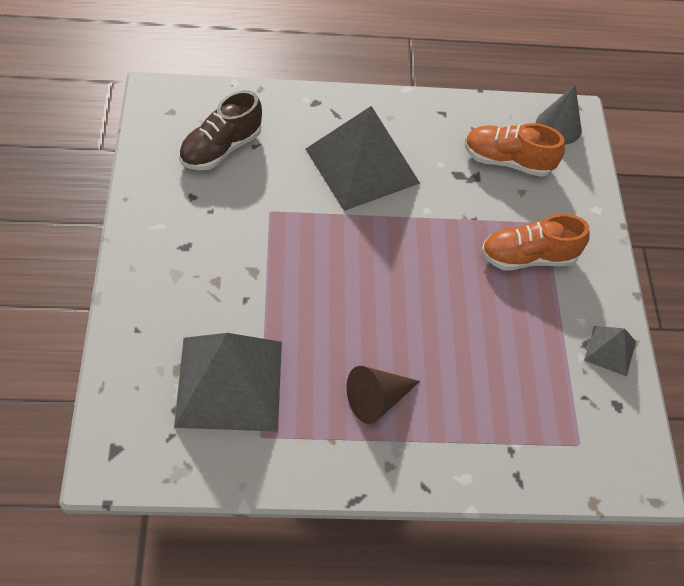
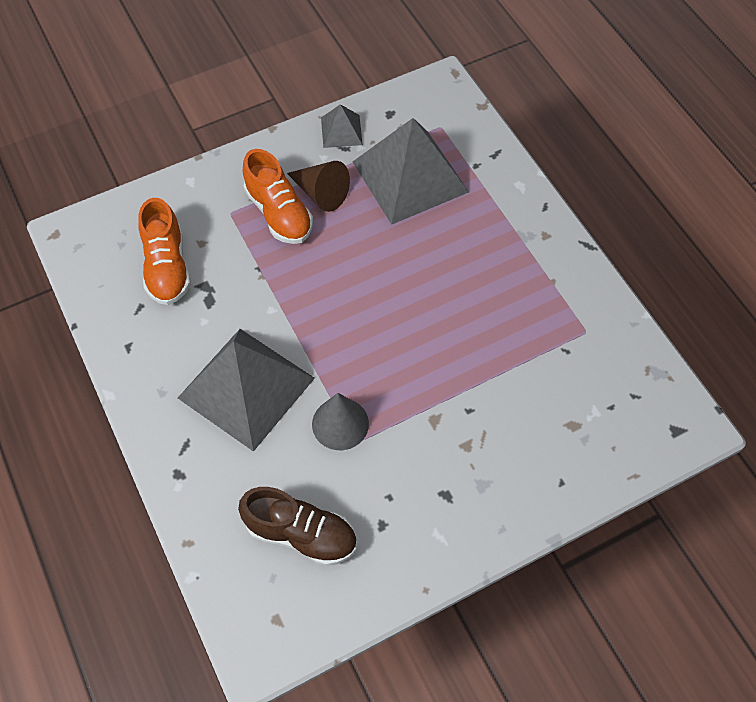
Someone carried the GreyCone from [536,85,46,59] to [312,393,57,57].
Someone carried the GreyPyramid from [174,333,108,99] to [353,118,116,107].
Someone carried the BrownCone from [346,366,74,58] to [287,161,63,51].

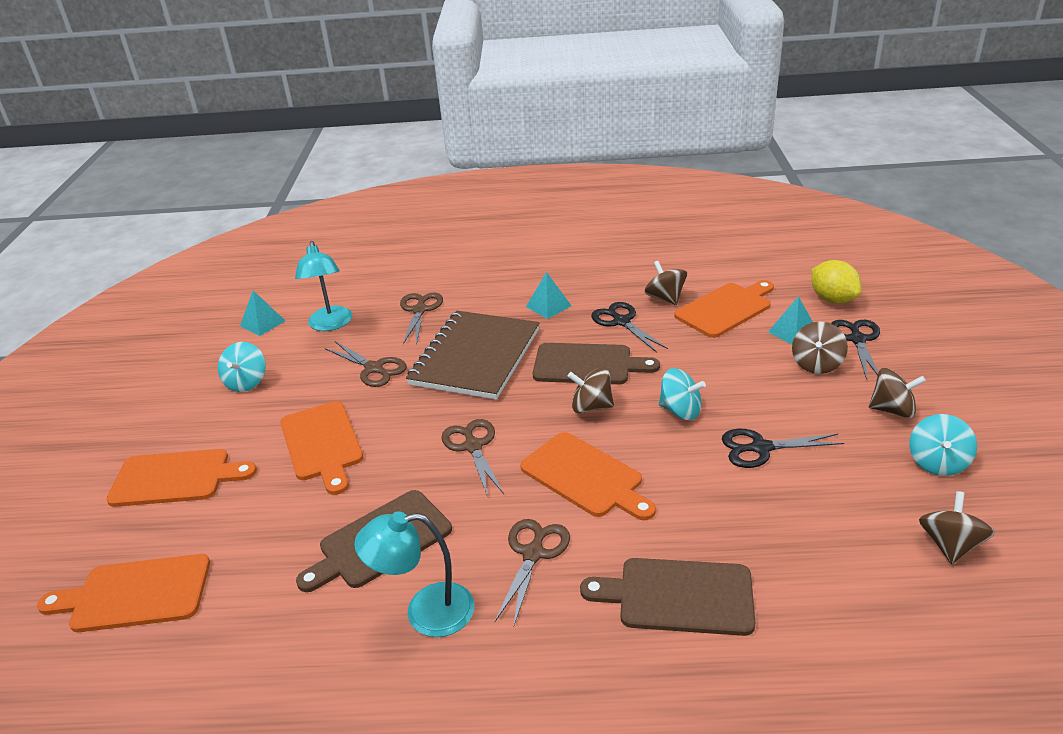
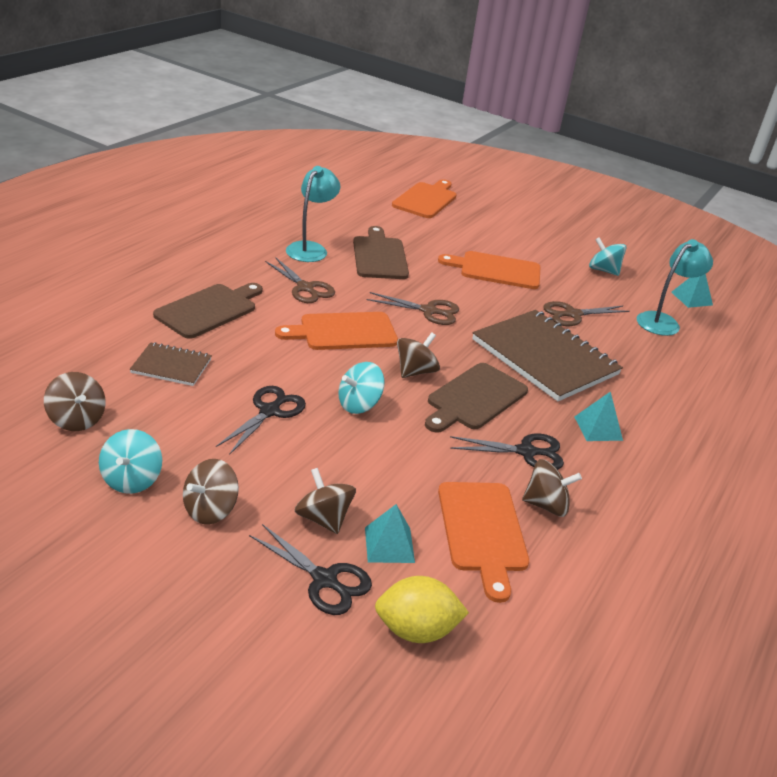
Someone rotated the TurquoiseLamp at [295,241,57,90] by 120 degrees clockwise.
Someone took away the BrownScissors at [400,293,43,51].
Someone rotated the TurquoiseSpinningTop at [909,414,68,62] by 135 degrees counterclockwise.
Someone took away the OrangeCuttingBoard at [106,449,151,58].
Someone put down the BrownNotebook at [130,342,82,44].

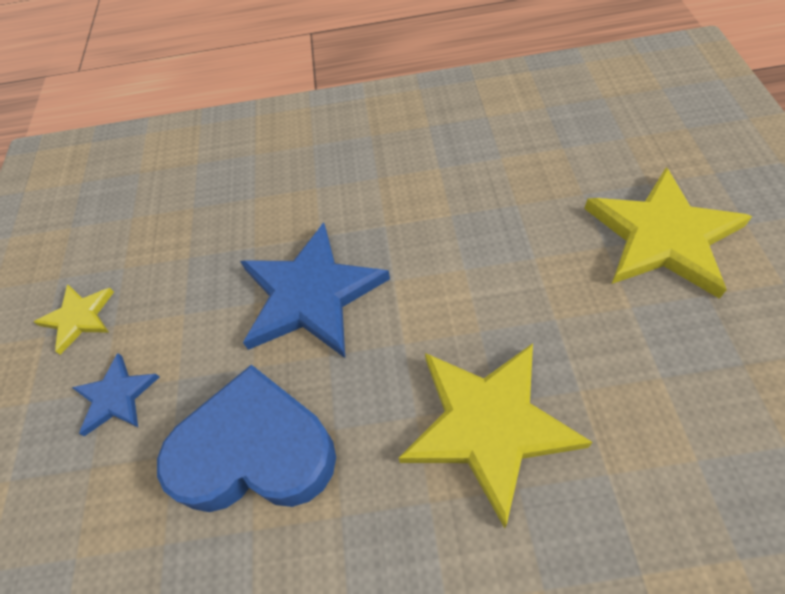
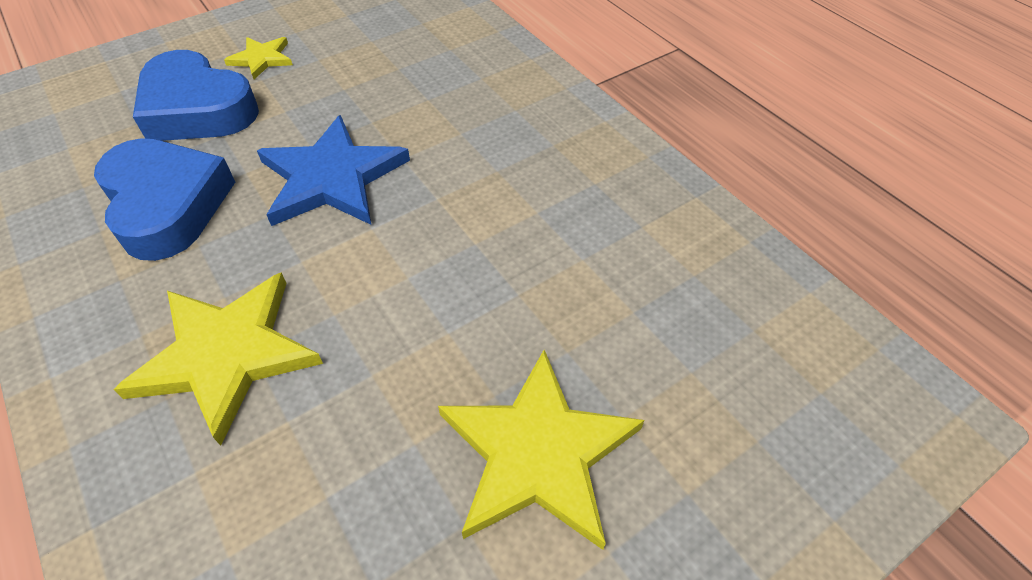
Someone swapped the BlueStar at [72,353,87,83] for the BlueHeart at [133,50,126,91].

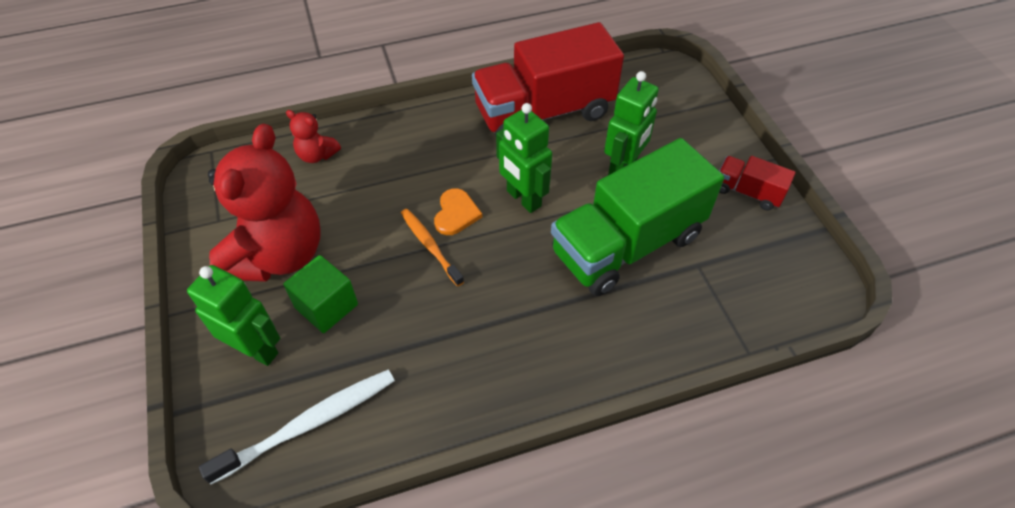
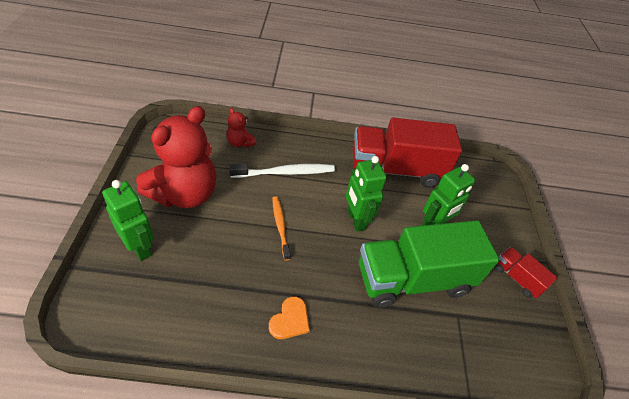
Someone carried the OrangeHeart from [434,188,48,47] to [269,296,41,43].
Someone took away the GreenCube at [283,255,75,78].
Someone carried the WhiteToothbrush from [199,370,196,114] to [229,164,106,14].

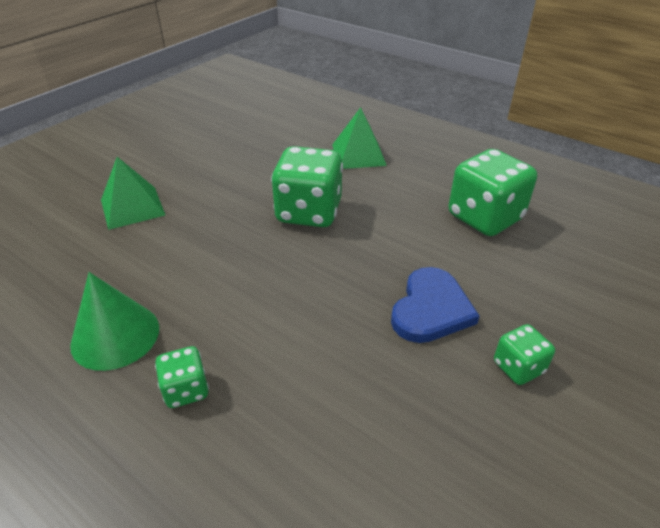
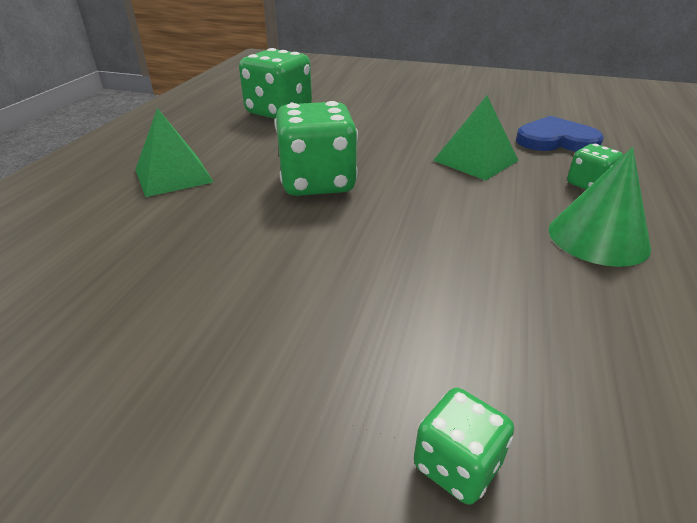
Someone carried the GreenPyramid from [101,157,64,73] to [433,96,86,85].
Someone carried the BlueHeart from [391,267,89,76] to [516,116,88,36].
Someone carried the GreenDice from [494,324,61,61] to [414,388,100,117].

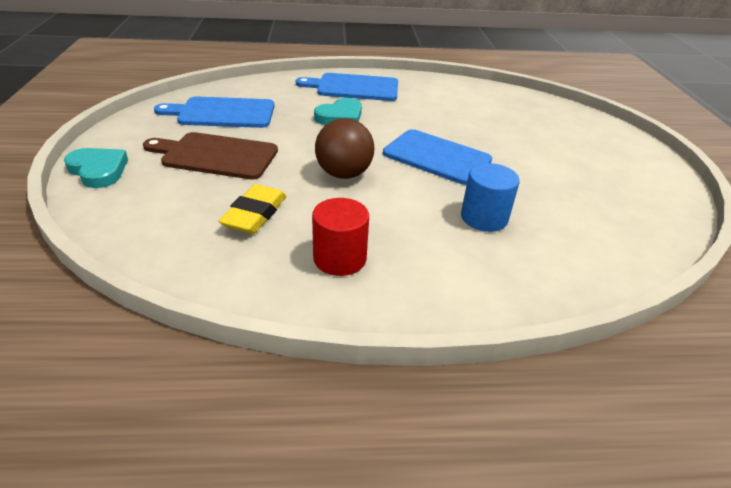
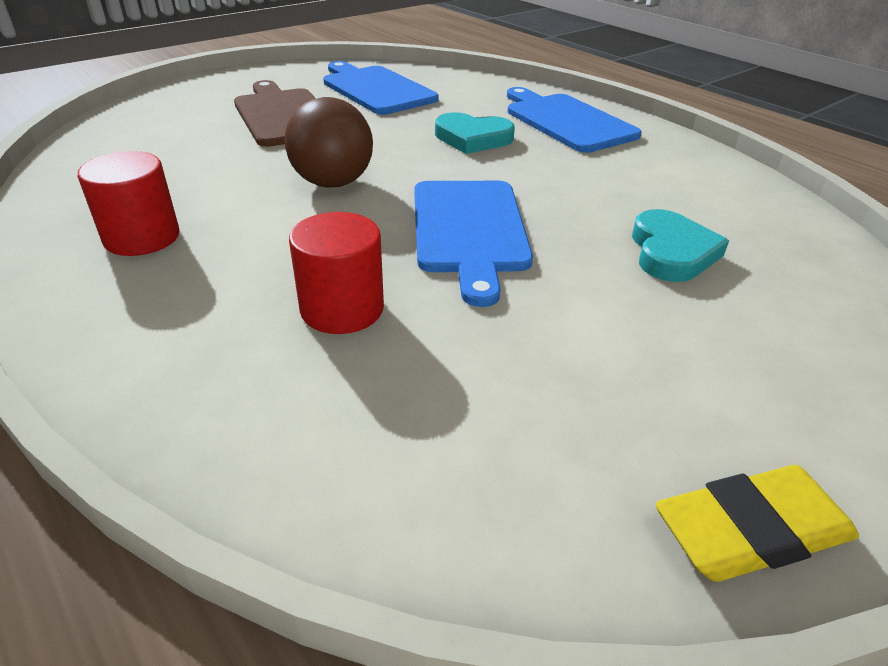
Someone carried the TurquoiseHeart from [64,148,64,40] to [632,209,97,73].
Someone repainted the BlueCylinder at [461,163,59,69], which became the RedCylinder at [289,212,95,122].
Someone carried the YellowEraser from [218,184,68,50] to [656,465,203,117].

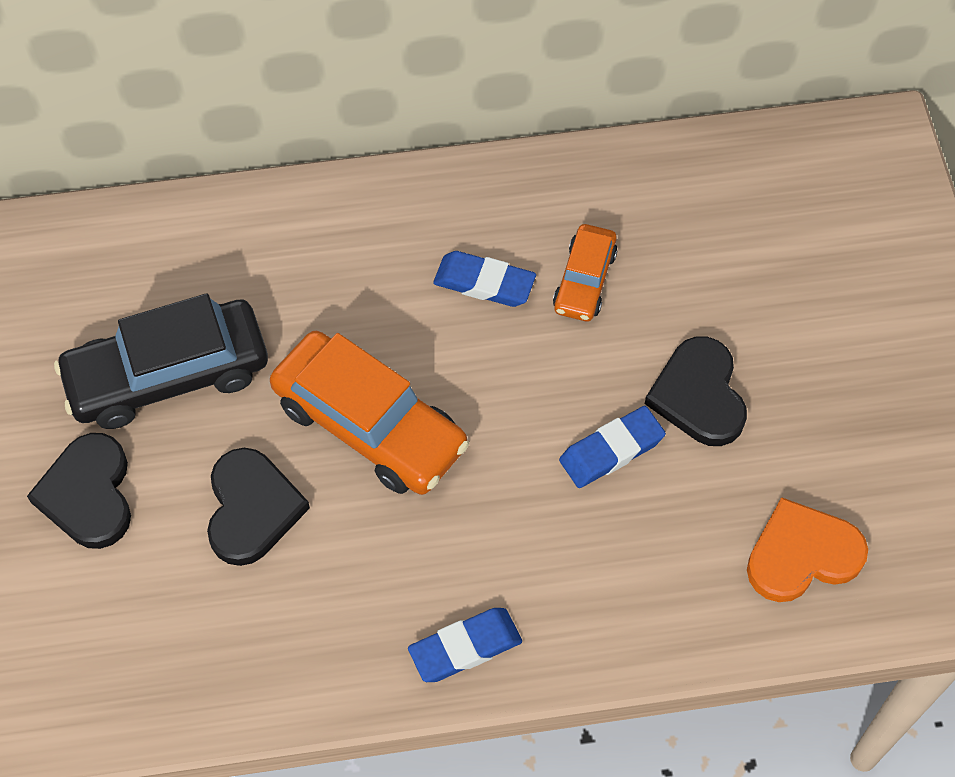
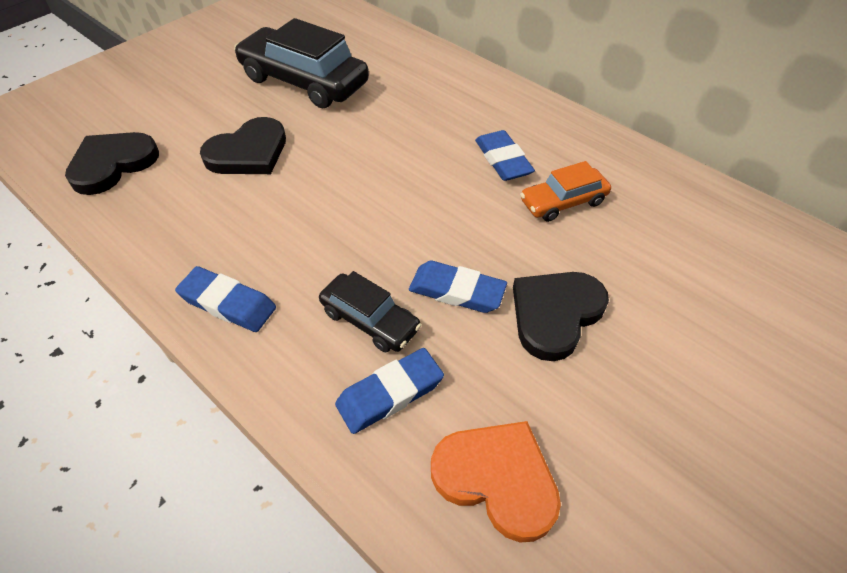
Someone took away the OrangeCar at [270,331,199,164].
Someone carried the BlackHeart from [27,433,104,116] to [65,132,94,63].
Someone put down the BlackCar at [319,271,103,81].
Someone put down the BlueEraser at [335,348,109,86].

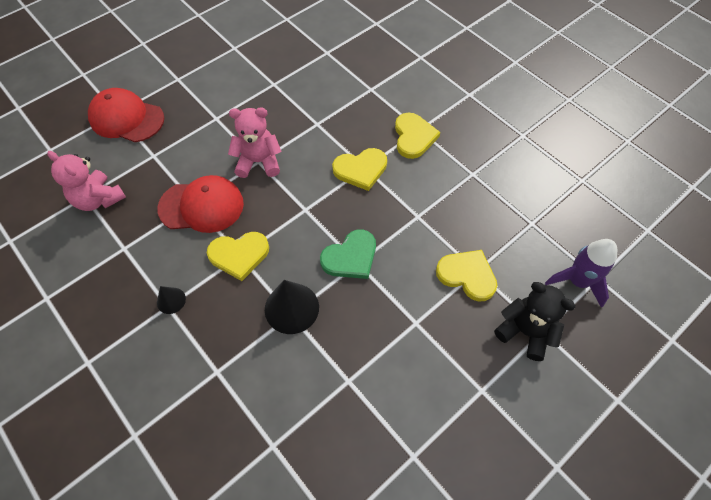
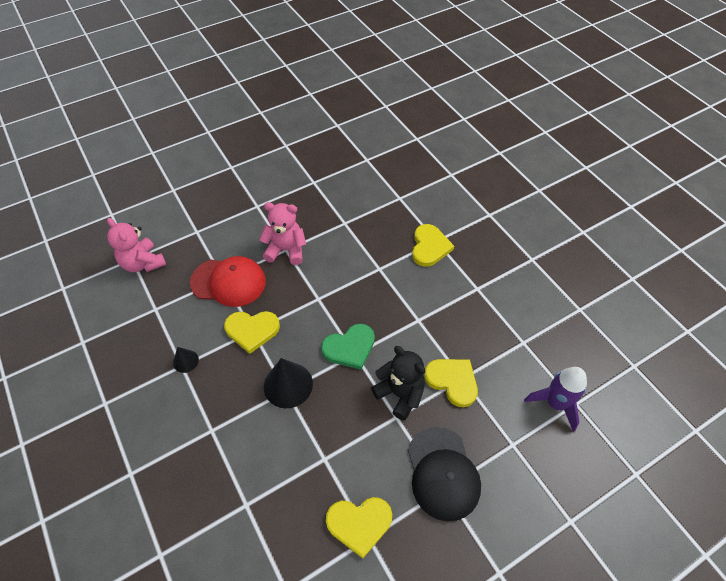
Someone took away the RedCap at [88,88,76,54].
Someone carried the YellowHeart from [332,148,55,43] to [326,497,66,62].
Someone carried the BlackTeddyBear from [494,282,82,79] to [371,346,54,75].
Someone put down the BlackCap at [408,427,73,94].

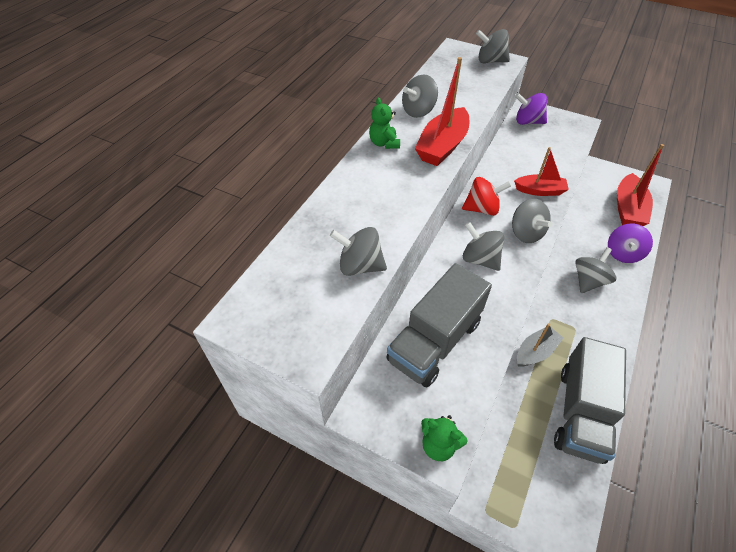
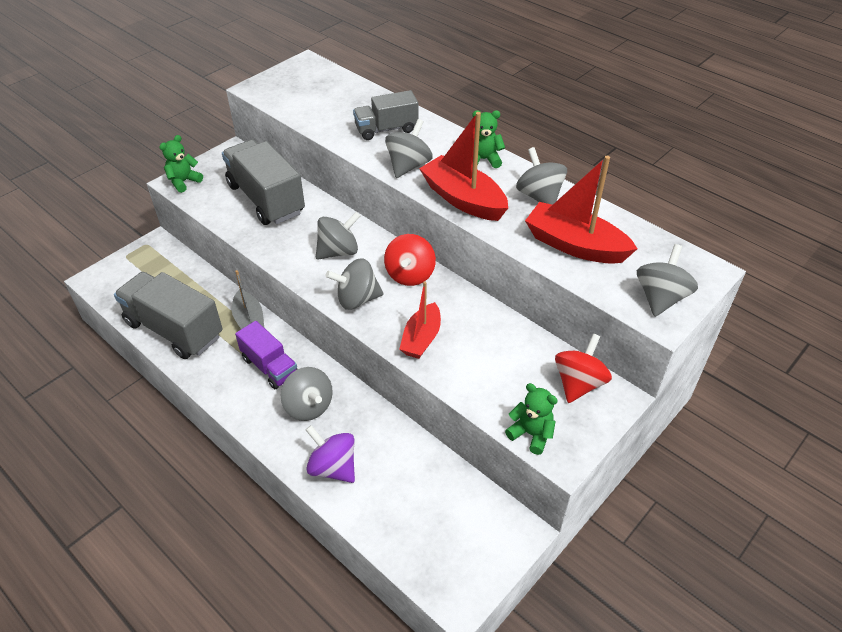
Someone repainted the PurpleSpinningTop at [515,93,32,32], which became the RedSpinningTop at [555,334,57,69].
Someone carried the RedBoat from [617,144,47,82] to [525,156,112,108].
Someone carried the GreySpinningTop from [330,227,57,49] to [385,119,48,59].
Someone put down the GreyTruck at [353,90,65,50].
Someone put down the PurpleTruck at [235,321,62,68].
Someone put down the GreenTeddyBear at [505,383,53,72].

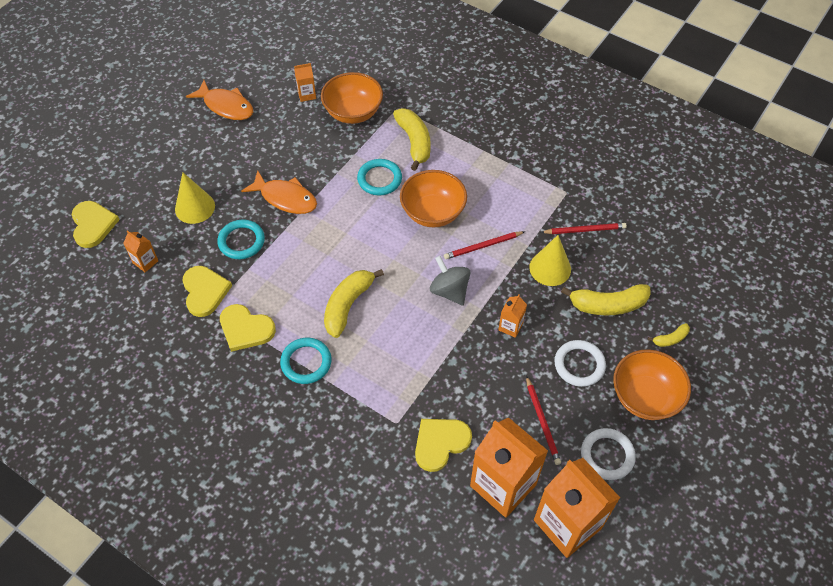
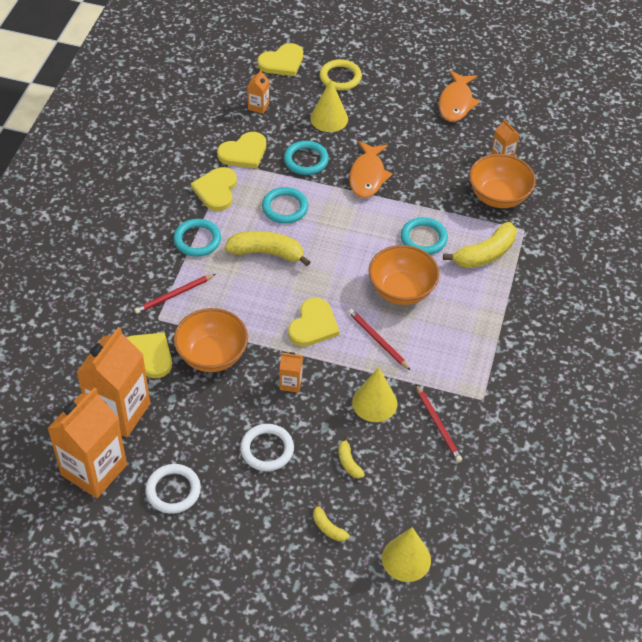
Someone swapped the GreySpinningTop at [430,256,40,50] for the YellowHeart at [288,298,52,49].
Someone scaled the YellowBanana at [561,284,90,31] by 0.50.
Someone carried the OrangeBowl from [613,349,78,71] to [174,308,74,64].
Someone carried the RedPencil from [526,376,35,89] to [134,274,81,40].
Someone put down the YellowRing at [320,59,42,32].
Someone put down the TurquoiseRing at [262,187,46,37].
Someone put down the YellowCone at [382,527,49,55].

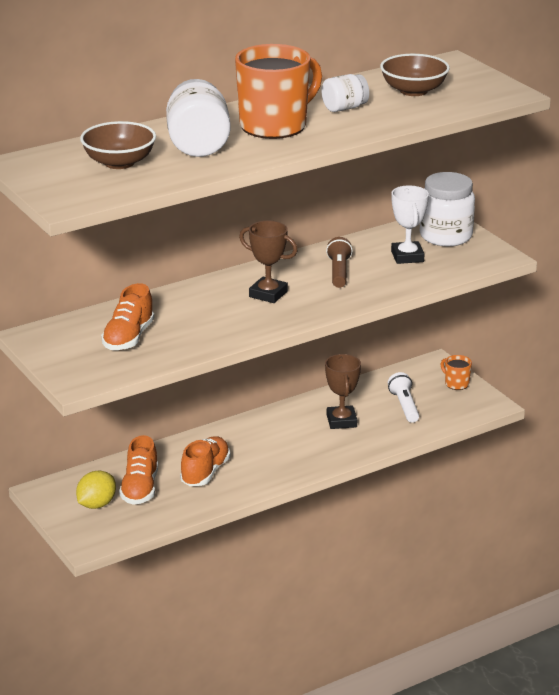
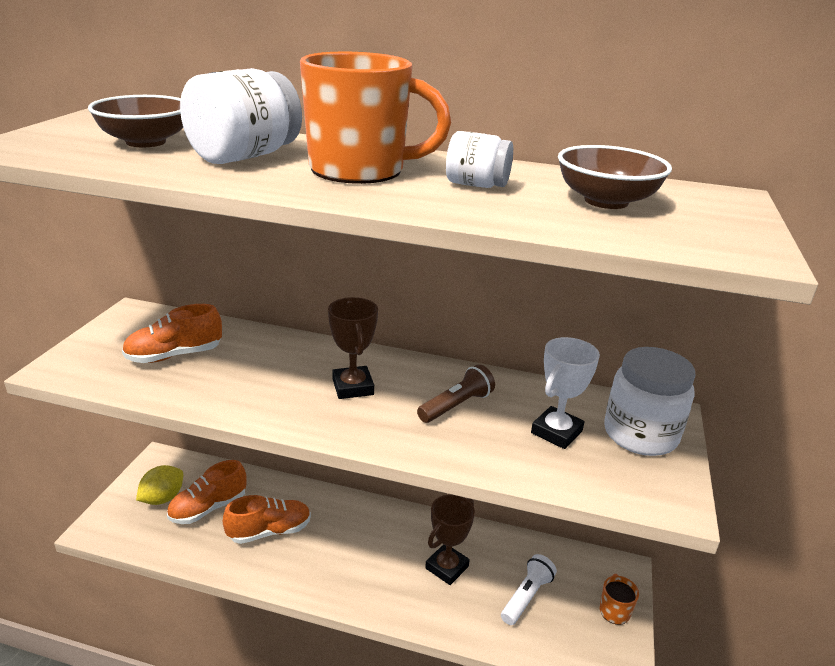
Someone rotated the YellowLemon at [76,471,40,38] by 45 degrees counterclockwise.

